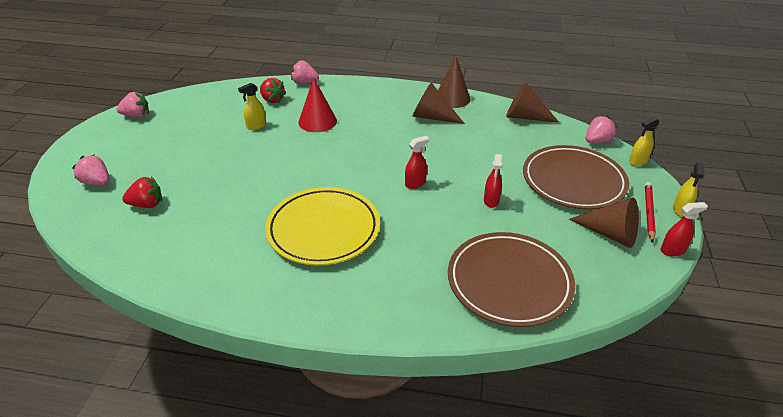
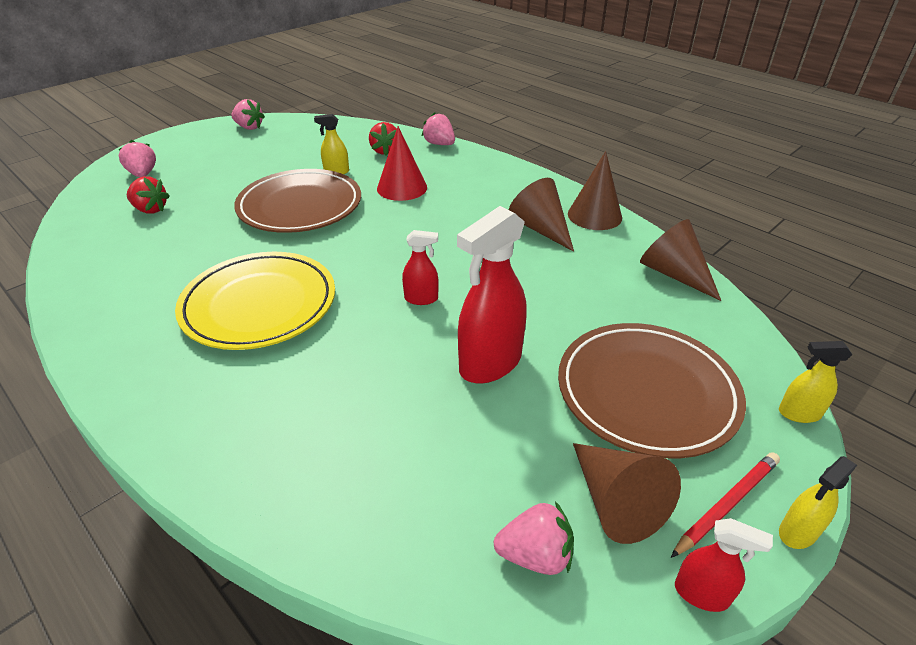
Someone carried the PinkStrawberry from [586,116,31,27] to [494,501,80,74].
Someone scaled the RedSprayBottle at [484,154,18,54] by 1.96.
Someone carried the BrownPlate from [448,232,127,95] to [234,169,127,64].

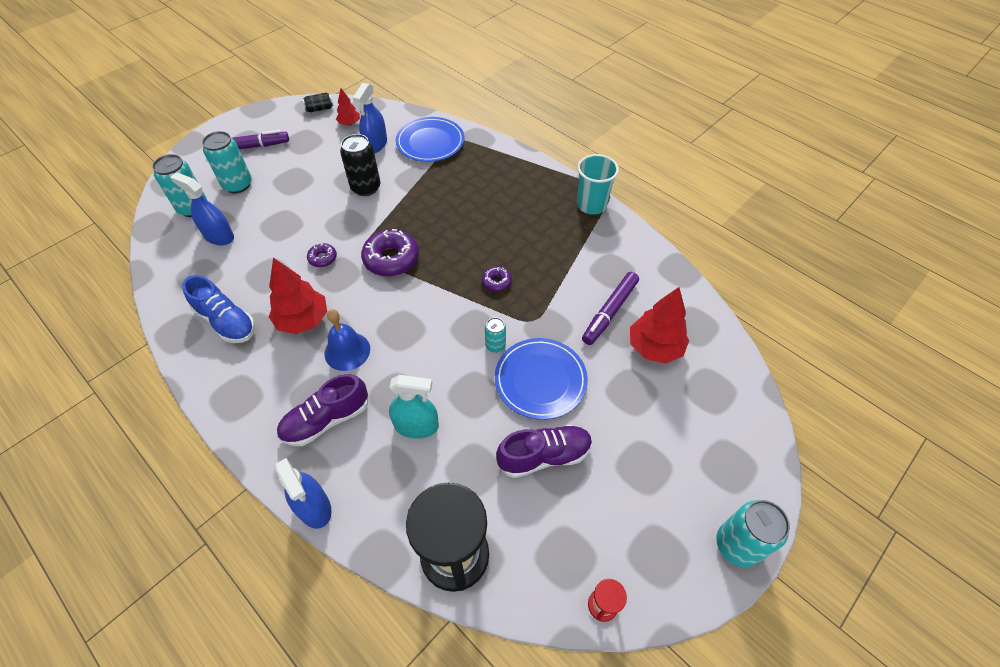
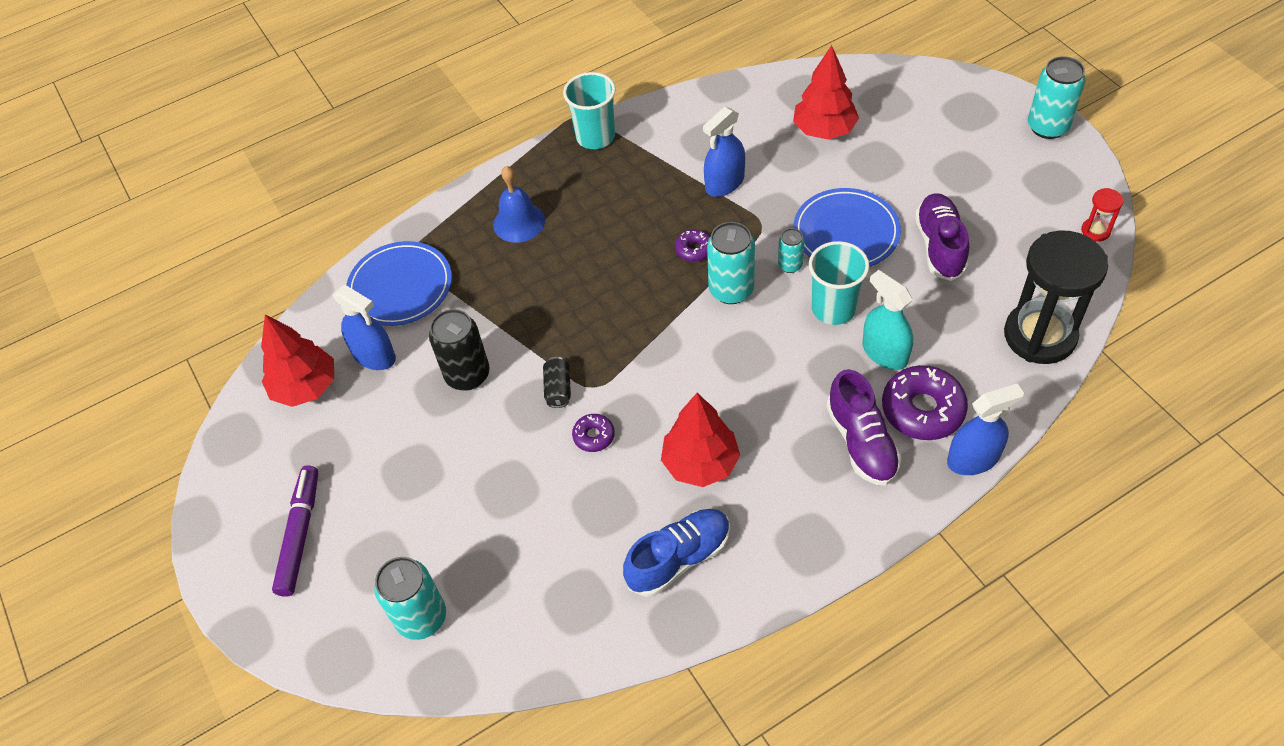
Someone scaled the RedTree at [336,88,24,38] by 1.81.
Someone carried the BlackCan from [302,92,31,20] to [543,357,28,51].
Someone carried the TurquoiseCan from [202,131,50,62] to [707,222,48,82].
Someone carried the BlueSprayBottle from [170,172,64,73] to [703,107,42,90].
Someone carried the PurpleDonut from [361,229,58,48] to [882,365,86,75].
Someone took away the PurpleMarker at [582,272,57,73].
Someone carried the BlueBell from [325,309,45,62] to [493,166,52,77].
Someone rotated the TurquoiseSprayBottle at [389,375,50,64] by 60 degrees counterclockwise.
Someone put down the TurquoiseCup at [809,241,60,84].

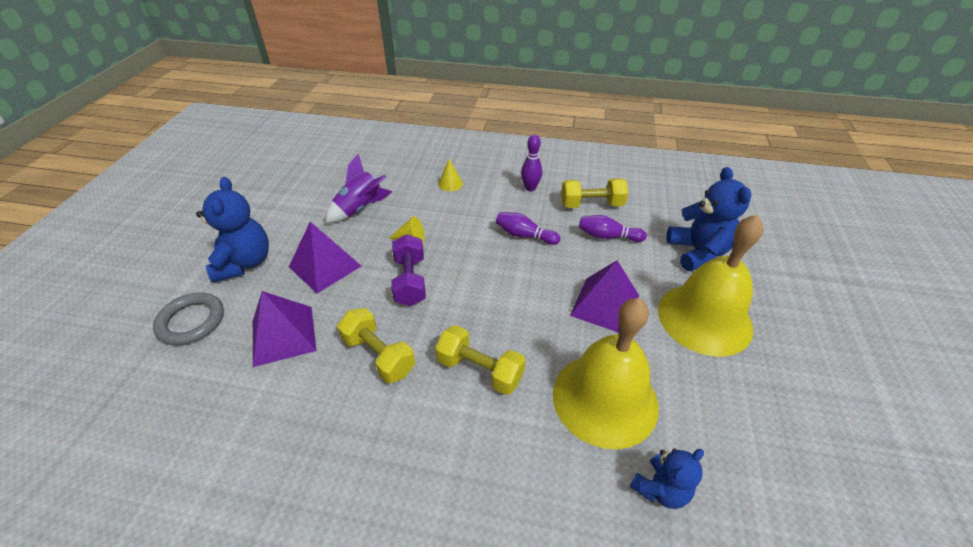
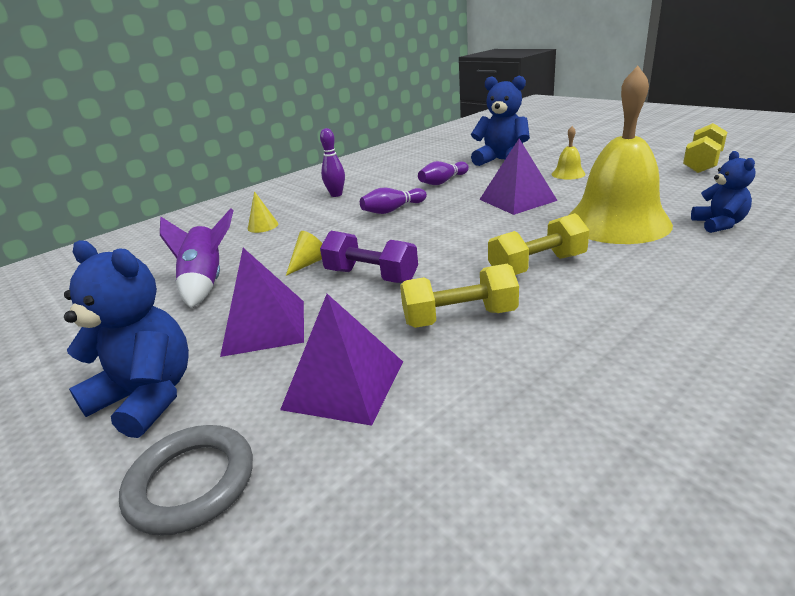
Someone carried the YellowDumbbell from [561,178,68,30] to [683,123,44,50].
Someone scaled the YellowBell at [658,215,106,142] by 0.41.

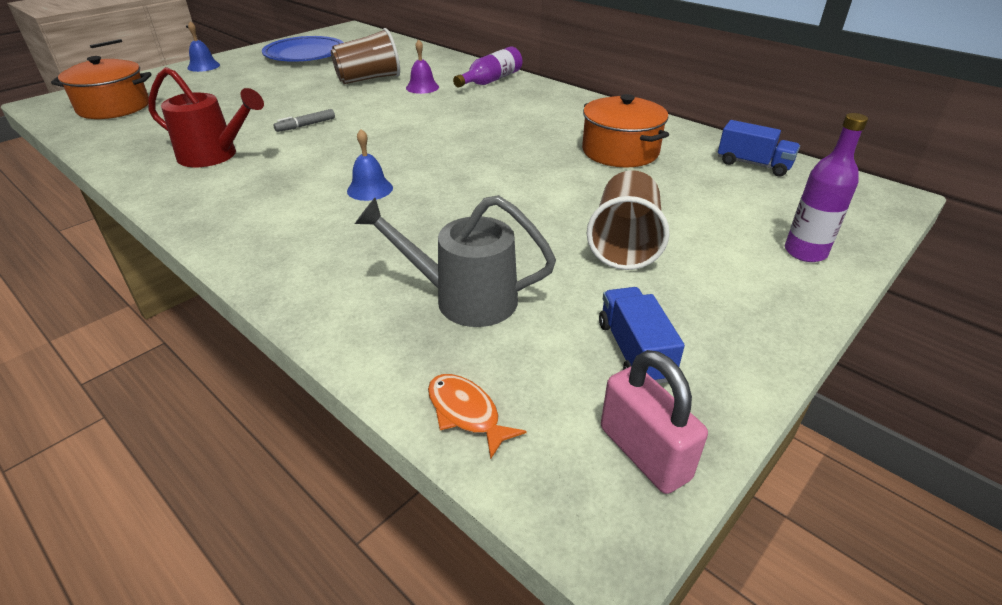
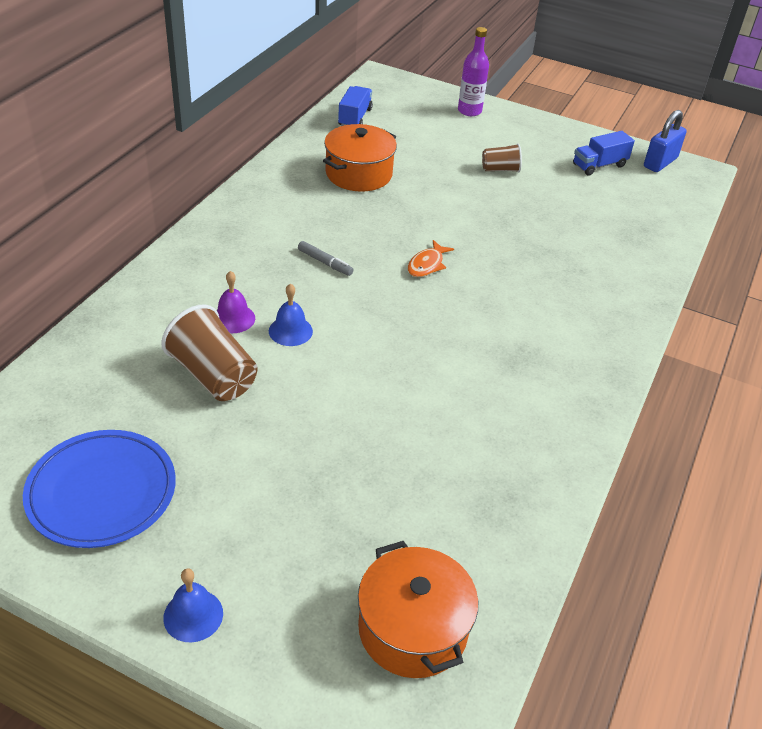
Someone took away the PurpleBottle at [453,46,69,42].
Someone took away the RedWateringCan at [148,67,116,100].
Someone carried the GreyMarker from [274,109,61,23] to [298,241,55,35].
Someone carried the BlueBell from [347,129,46,72] to [269,283,44,63].
Someone scaled the BrownCup at [587,170,82,100] by 0.57.
Someone took away the GreyWateringCan at [355,195,201,132].
Someone repainted the PinkPadlock at [601,350,107,144], which became the BluePadlock at [644,110,43,62].
Someone carried the OrangeFish from [428,374,99,85] to [408,240,46,37].

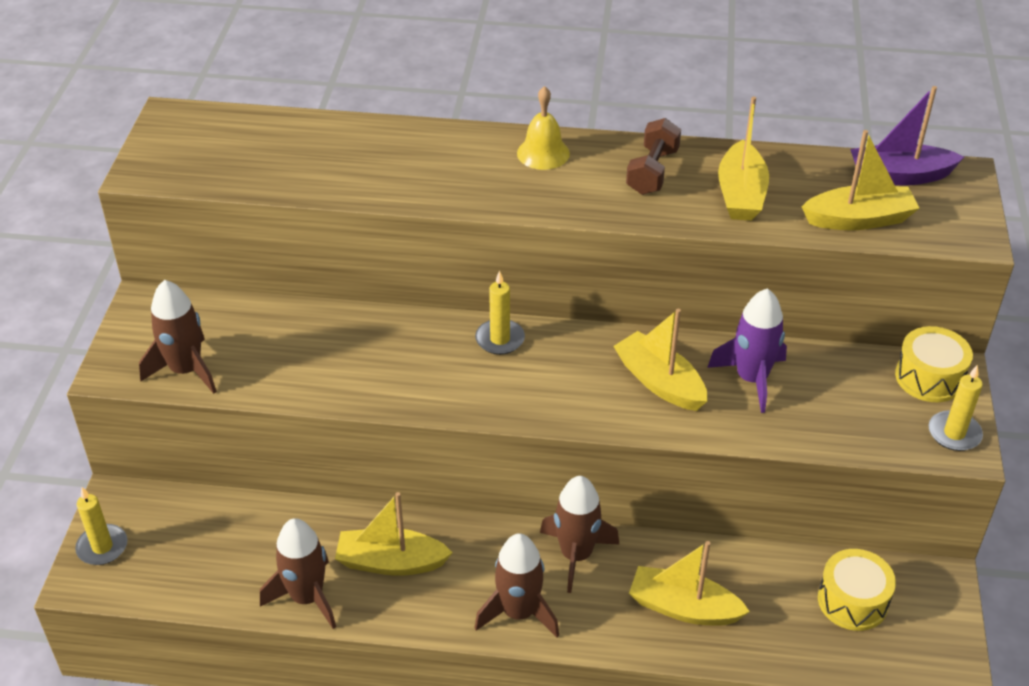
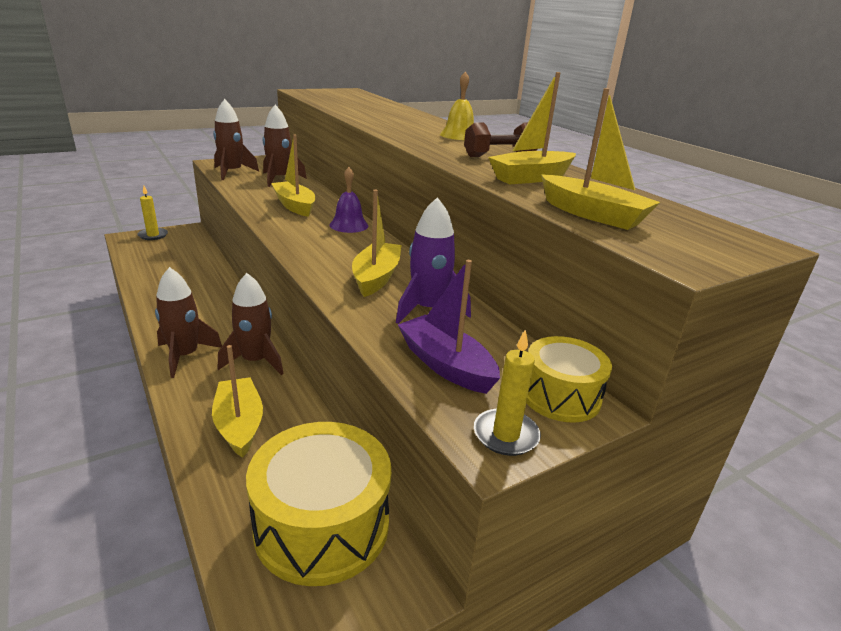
Someone carried the PurpleBoat from [850,86,114,99] to [398,260,102,134].
Someone swapped the YellowCandle at [475,270,50,85] for the PurpleBell at [329,167,39,66].
Someone carried the YellowBoat from [335,492,118,84] to [271,135,44,82].
Someone carried the BrownRocket from [260,518,76,111] to [263,105,44,82].
Someone scaled the YellowDrum at [818,549,78,82] by 1.74.

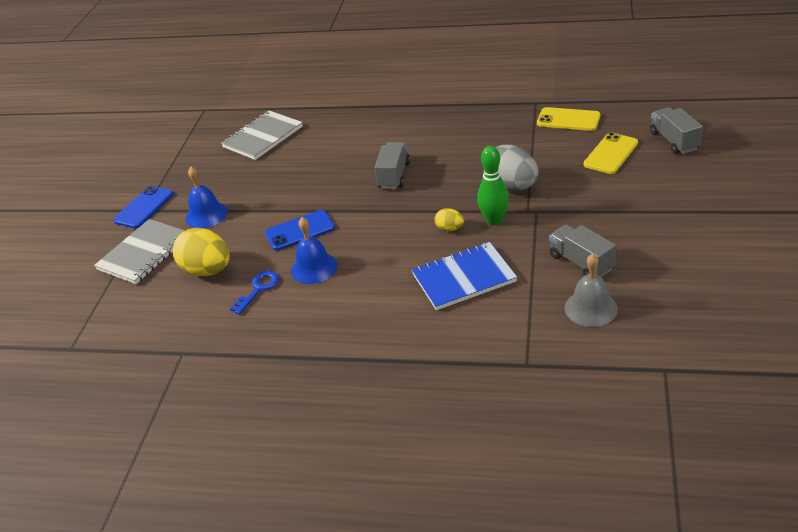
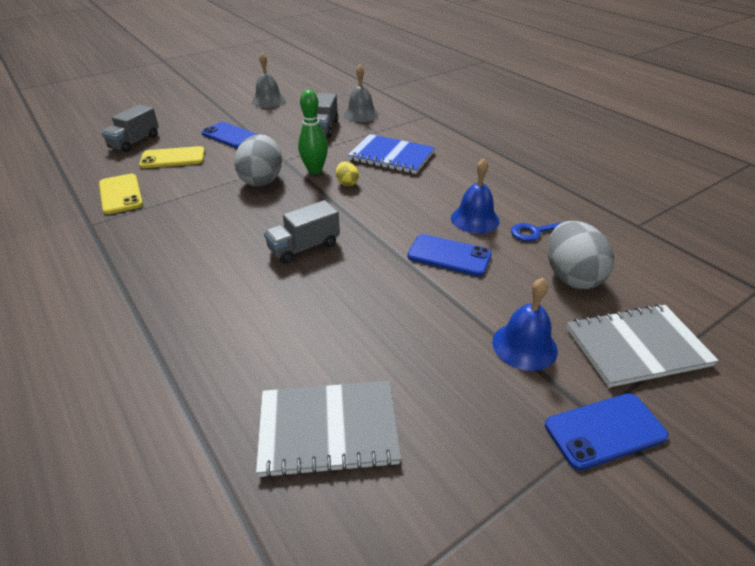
Someone repainted the YellowEgg at [172,228,58,48], which became the GreyEgg at [548,221,66,68].
Someone put down the GreyBell at [252,53,34,55].
Someone put down the BluePhone at [202,122,56,26].

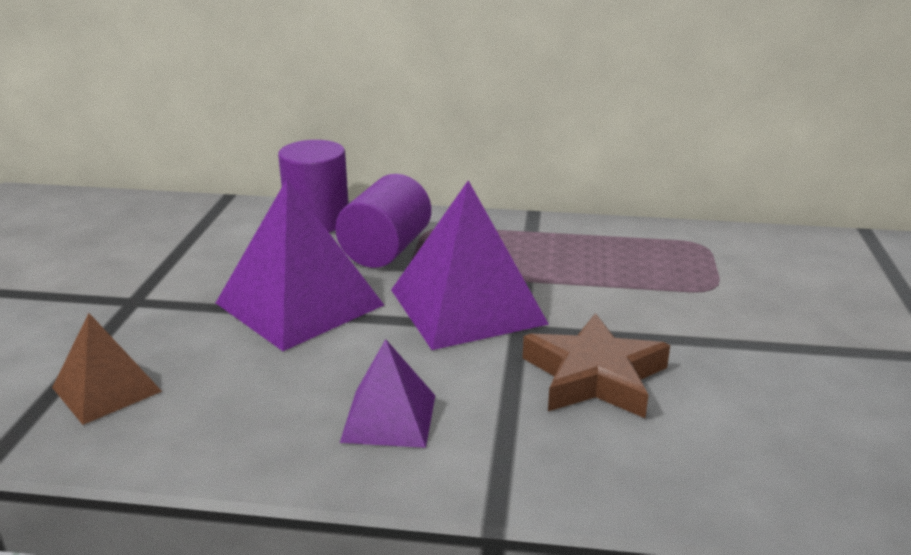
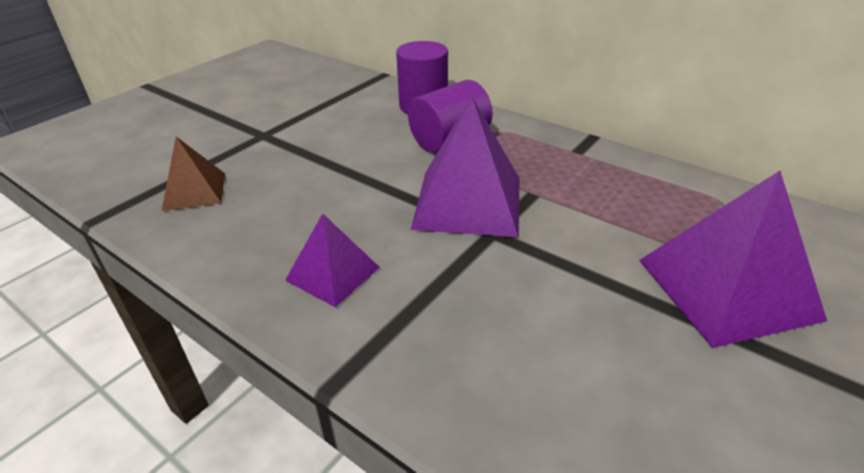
Someone carried the PurplePyramid from [216,178,168,173] to [639,171,188,177].
Someone took away the BrownStar at [523,313,147,105].

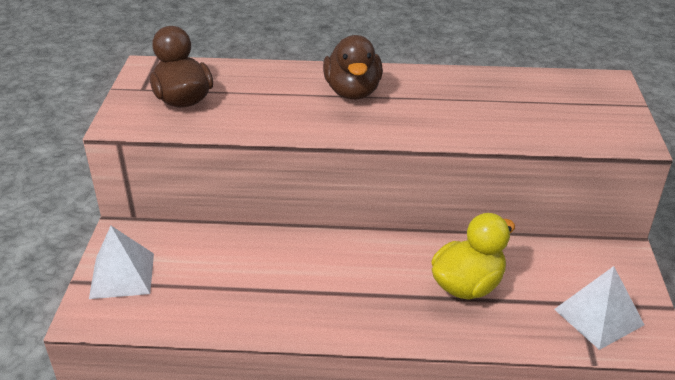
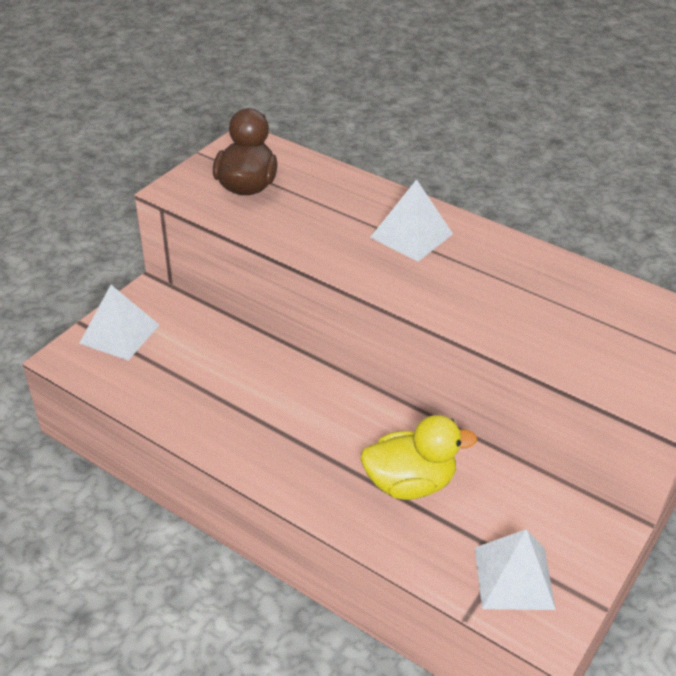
Someone swapped the BrownDuck at [323,35,60,64] for the WhitePyramid at [370,179,83,83].

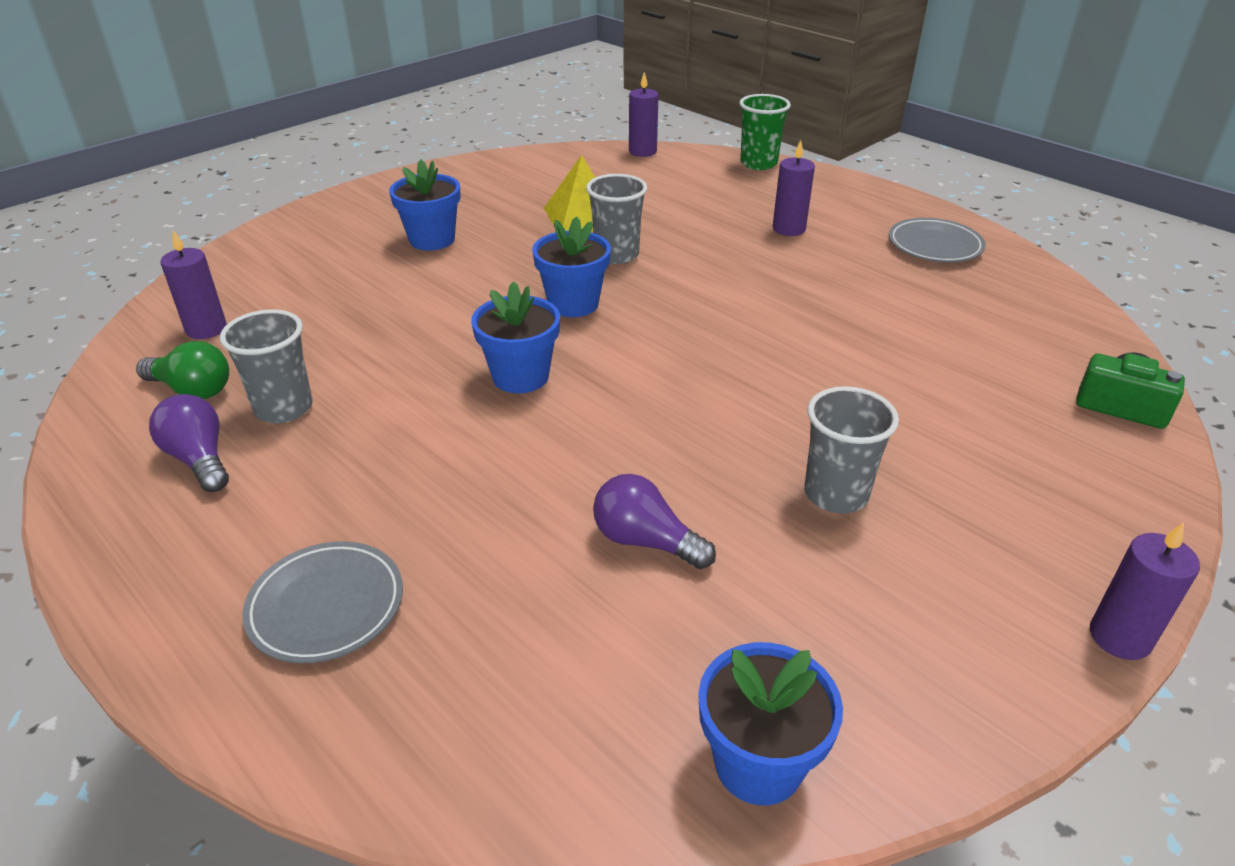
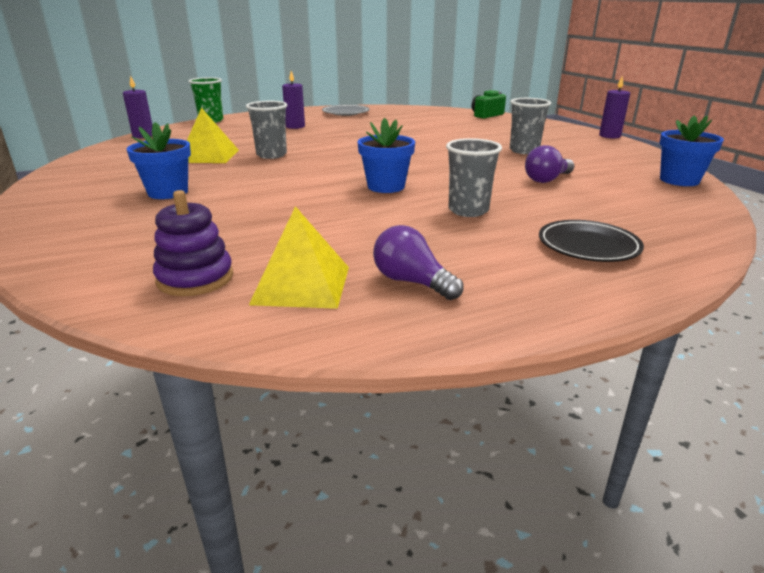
Someone took away the BlueFlowerPot at [532,216,79,101].
Someone swapped the PurpleCandle at [161,230,66,109] for the PurpleStackingToy at [153,190,80,106].
Someone carried the GreyCup from [220,309,93,114] to [446,138,56,79].
Someone swapped the GreenLightBulb at [136,341,93,58] for the YellowPyramid at [249,206,100,103].
Someone rotated the PurpleLightBulb at [149,394,80,98] by 60 degrees clockwise.
Someone repainted the GreyPlate at [242,541,161,122], which became the BlackPlate at [539,220,105,42].

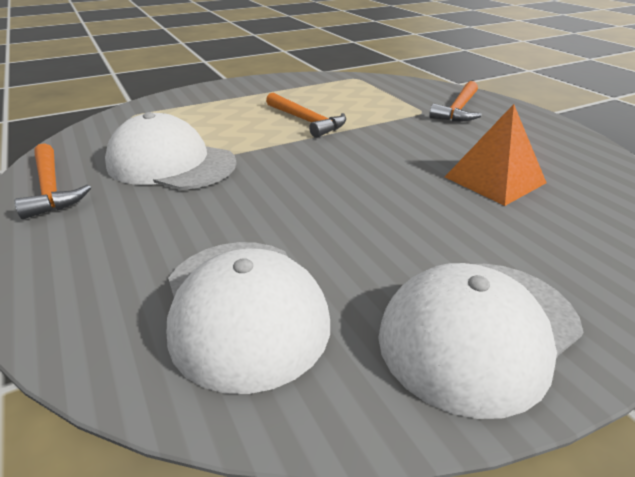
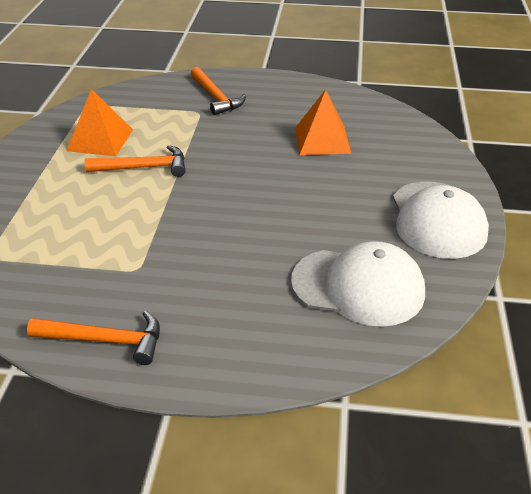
Someone took away the WhiteCap at [105,112,132,78].
Someone put down the OrangePyramid at [67,89,66,67].

